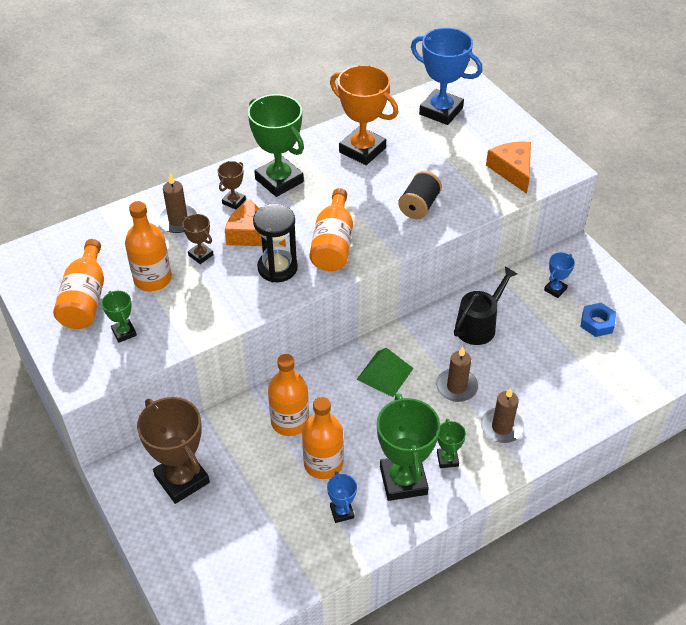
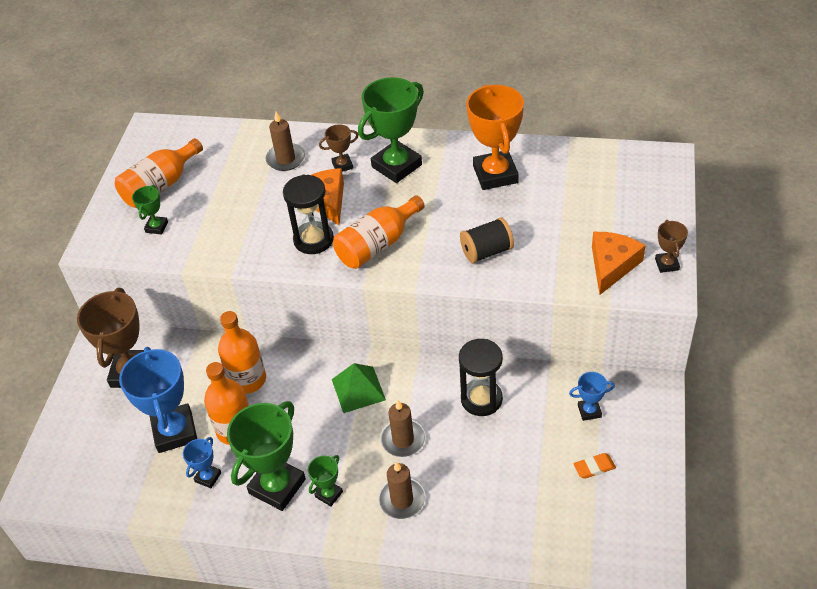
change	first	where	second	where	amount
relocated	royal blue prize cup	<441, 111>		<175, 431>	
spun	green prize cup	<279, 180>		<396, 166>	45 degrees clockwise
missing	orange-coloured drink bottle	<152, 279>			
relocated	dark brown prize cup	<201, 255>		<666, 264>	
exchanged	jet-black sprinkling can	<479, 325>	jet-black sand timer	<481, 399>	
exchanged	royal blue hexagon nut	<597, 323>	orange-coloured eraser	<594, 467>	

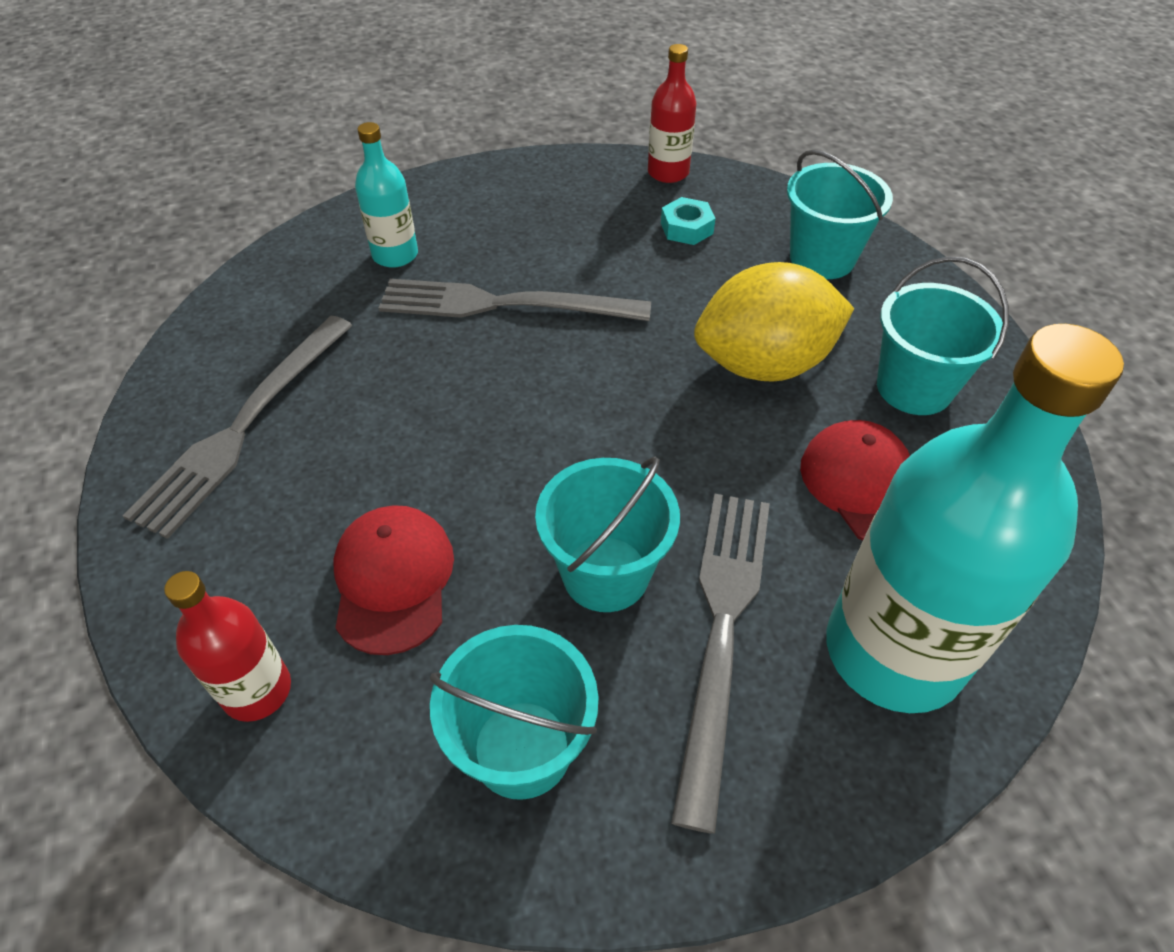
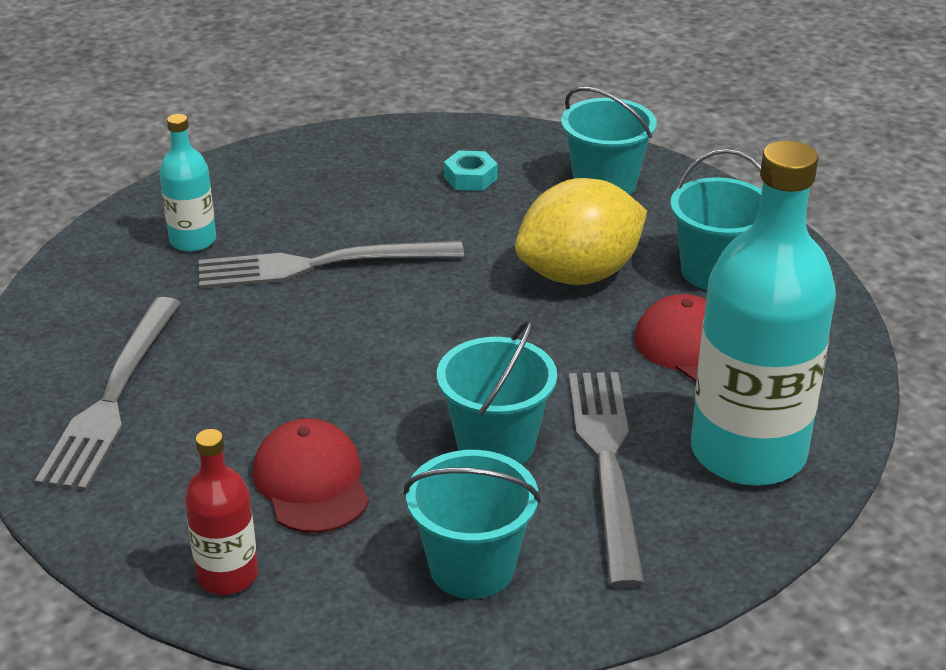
change	first	where	second	where	amount
missing	red drink bottle	<668, 172>			

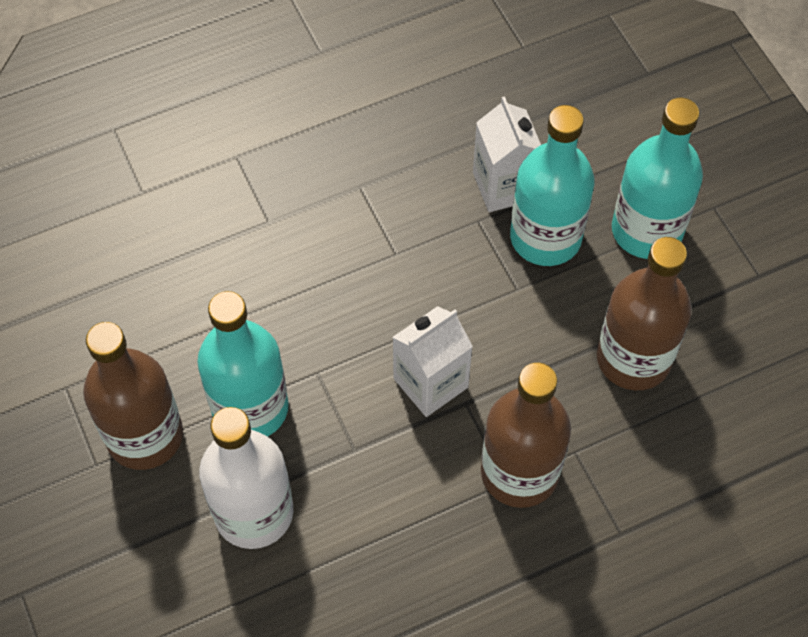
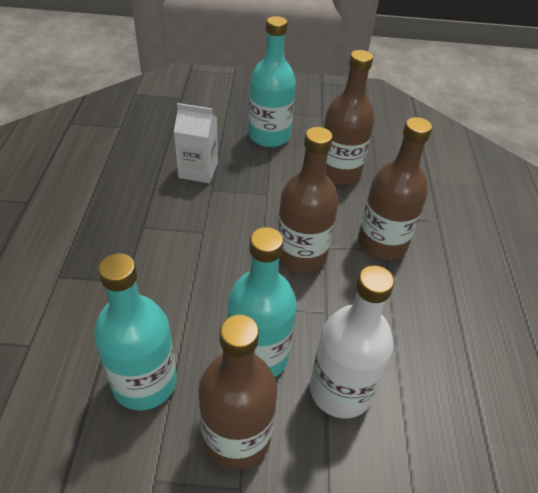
change	first	where	second	where	amount
relocated	aqua drink bottle	<545, 237>		<144, 382>	
exchanged	pure white milk carton	<430, 383>	dark brown drink bottle	<301, 255>	

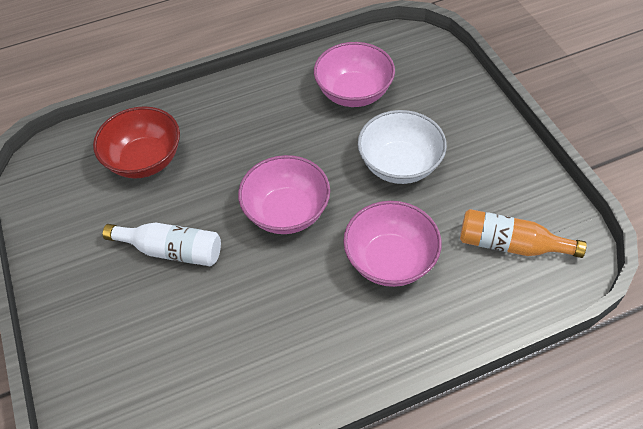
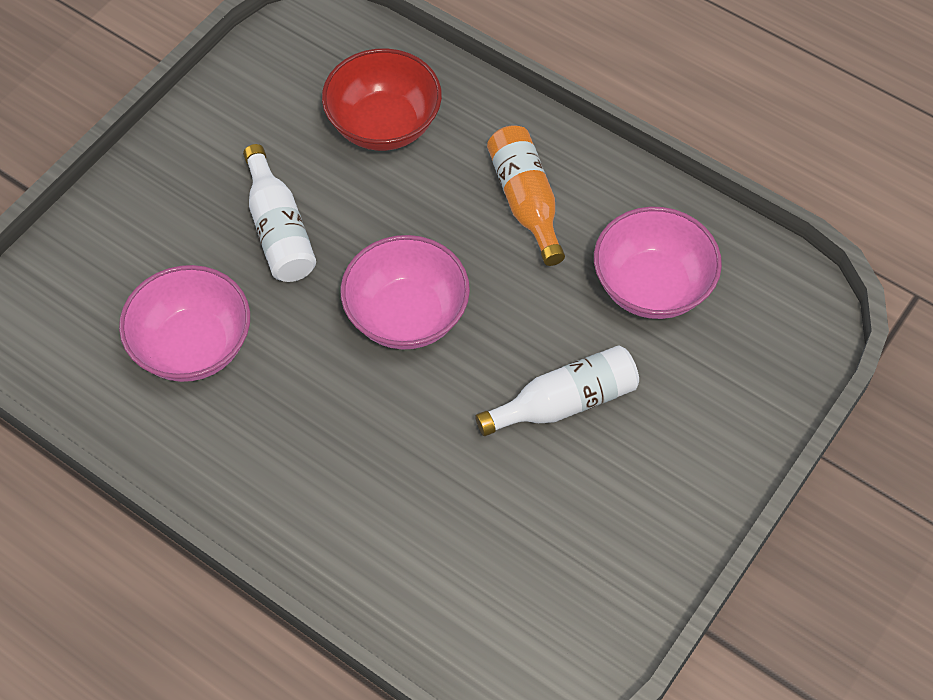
change	first	where	second	where	amount
exchanged	pure white bowl	<399, 165>	pure white drink bottle	<564, 402>	
relocated	pink bowl	<390, 260>		<193, 346>	
relocated	orange-coloured drink bottle	<511, 244>		<526, 201>	

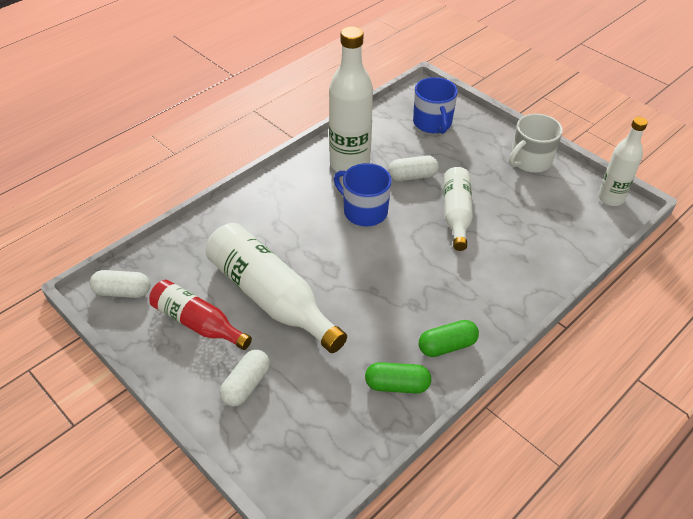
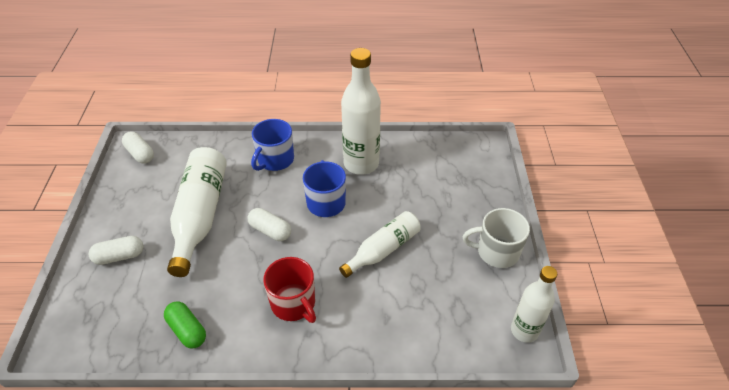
change	first	where	second	where	amount
relocated	royal blue tea mug	<432, 123>		<275, 160>	
relocated	pure white pill shape	<412, 176>		<270, 231>	
missing	red drink bottle	<198, 323>			
missing	green pill shape	<447, 346>			
appeared			red tea mug	<294, 303>	

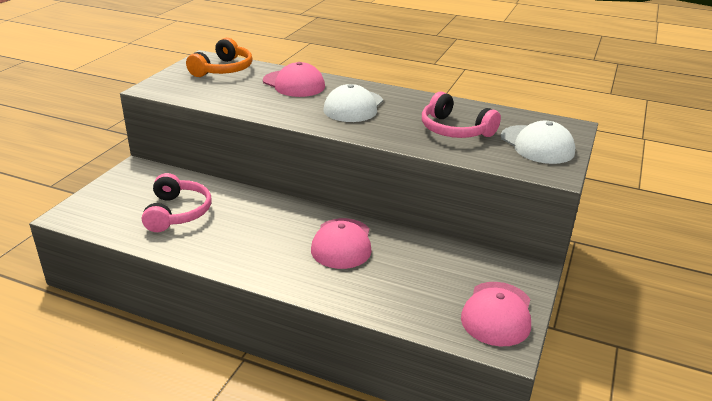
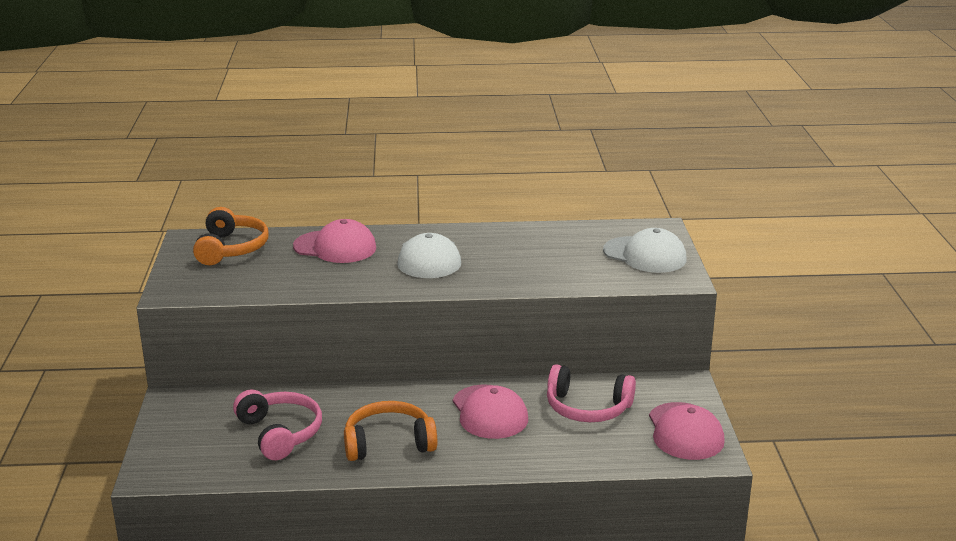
change	first	where	second	where	amount
relocated	pink headphones	<455, 130>		<587, 408>	
appeared			orange-coloured headphones	<388, 443>	

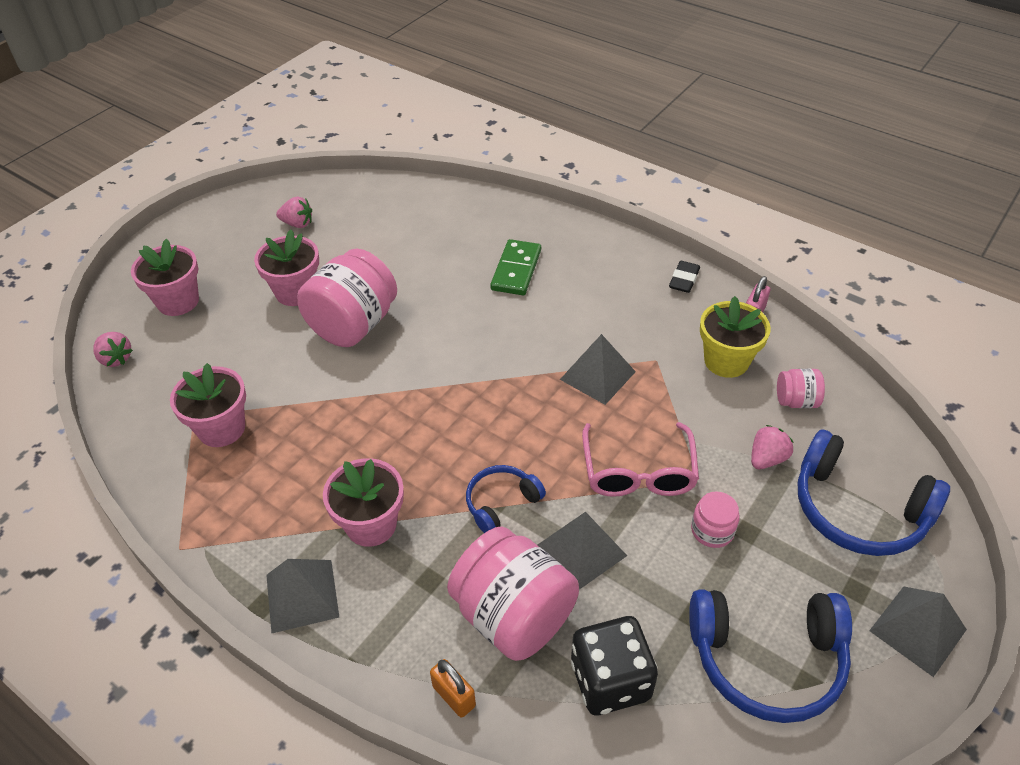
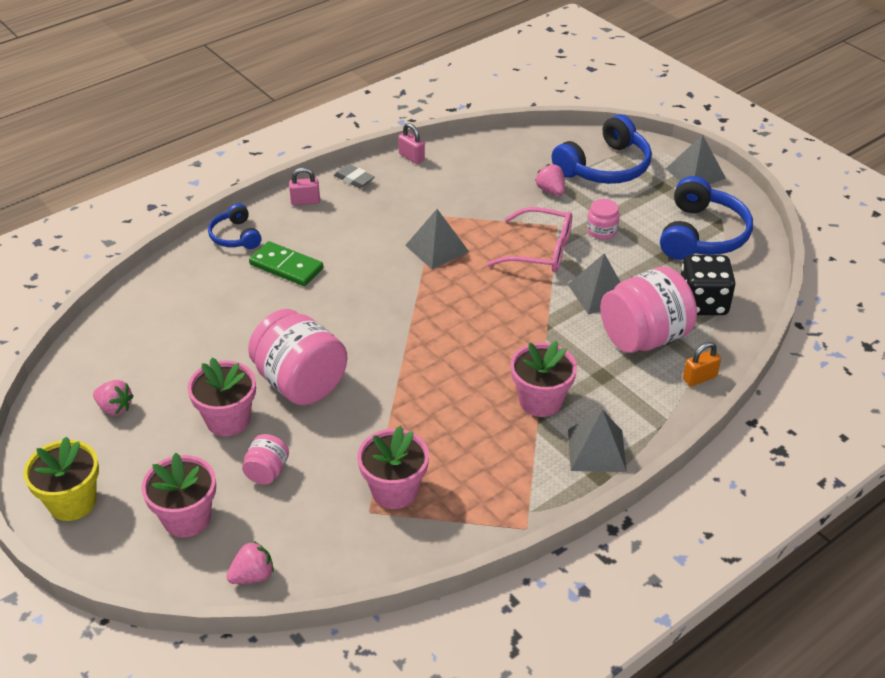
change	first	where	second	where	amount
spun	pink berry	<297, 224>		<115, 408>	90 degrees clockwise
colour	jet-black eraser	<684, 280>	ash-grey eraser	<354, 179>	
relocated	bright yellow flower pot	<726, 361>		<72, 502>	
relocated	pink preserve jar	<796, 401>		<267, 471>	
relocated	royal blue headphones	<501, 503>		<235, 236>	
appeared			pink padlock	<305, 201>	

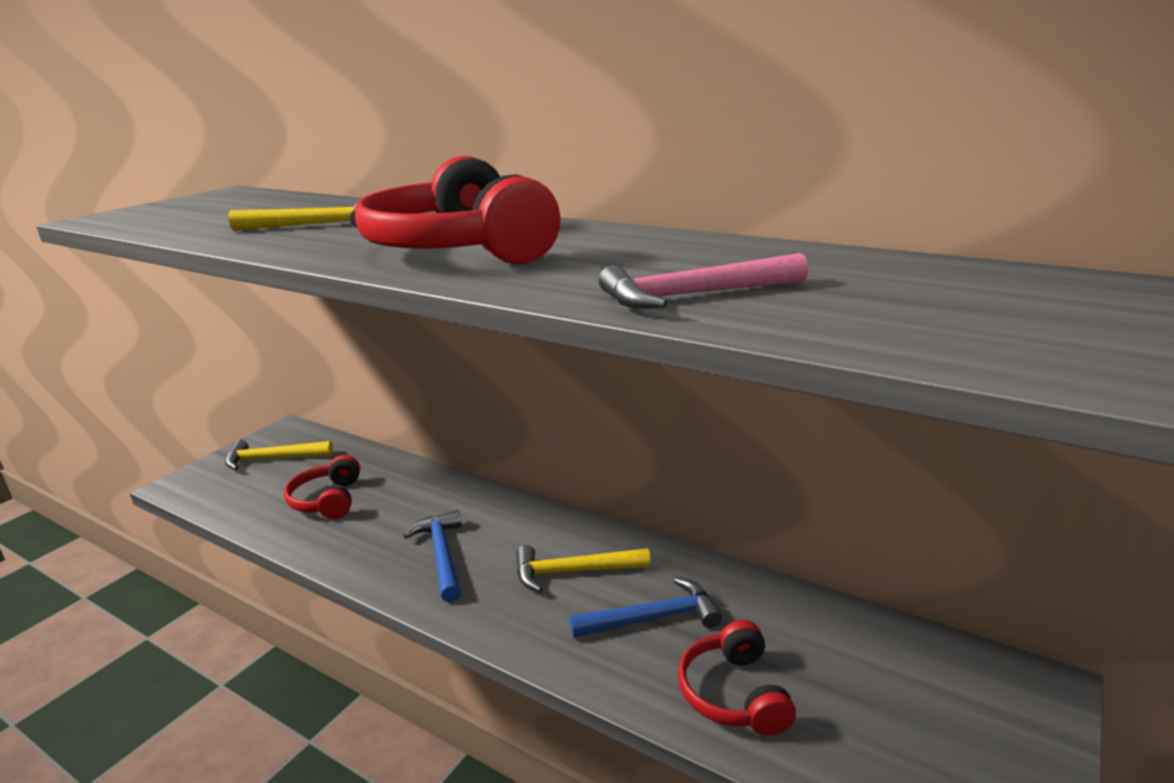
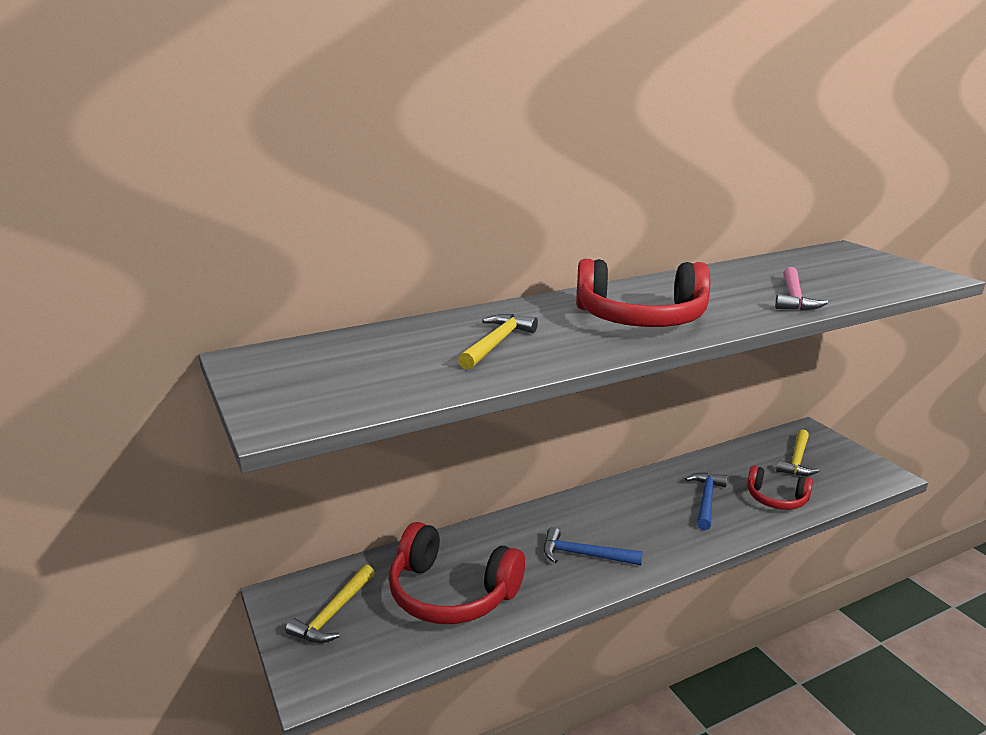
change	first	where	second	where	amount
size	red headphones	<328, 500>		<451, 593>	x1.74
relocated	bright yellow hammer	<573, 572>		<797, 460>	

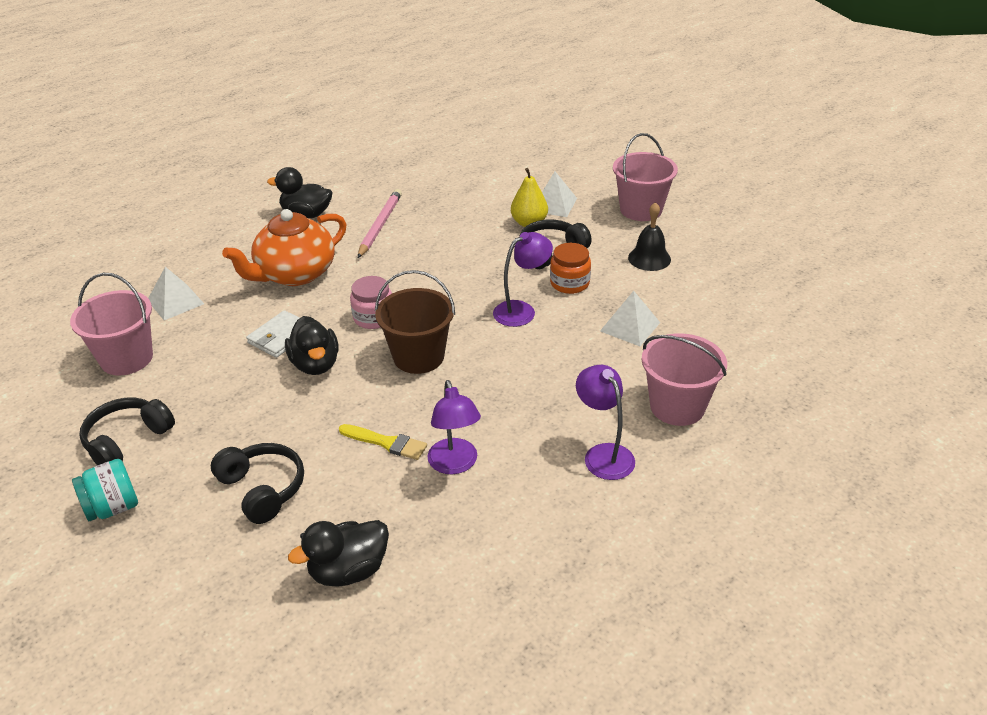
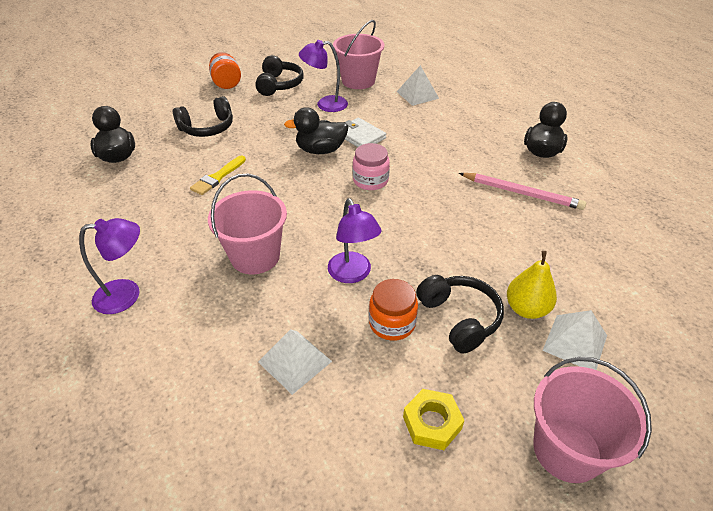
change	first	where	second	where	amount
exchanged	jet-black hand bell	<649, 258>	bright yellow hexagon nut	<432, 423>	
missing	orange-coloured china teapot	<295, 274>			
missing	dark brown sand bucket	<418, 357>			
relocated	pink sand bucket	<677, 406>		<255, 256>	
relocated	violet desk lamp	<455, 464>		<325, 104>	
spun	jet-black headphones	<127, 440>		<279, 85>	45 degrees clockwise
colour	aqua preserve jar	<113, 507>	orange-coloured preserve jar	<227, 83>	

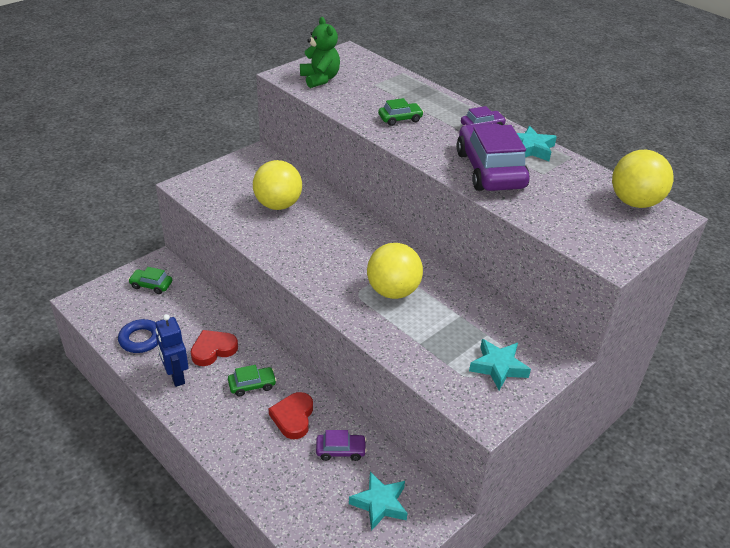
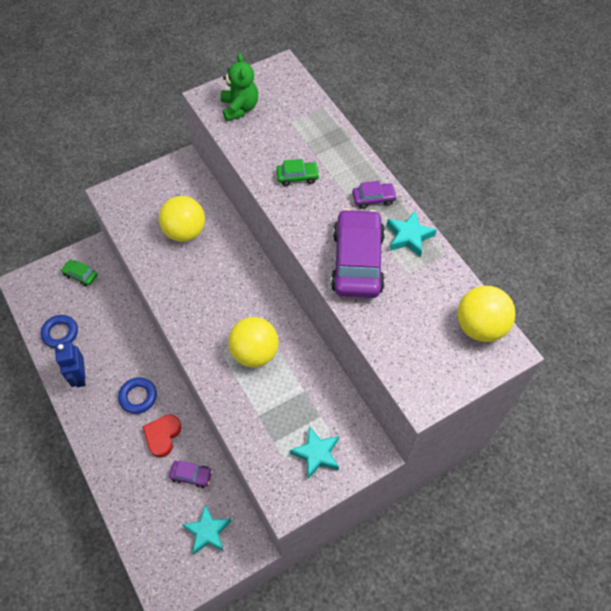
change	first	where	second	where	amount
missing	red love heart	<213, 350>			
exchanged	green toy car	<252, 385>	royal blue hoop	<138, 397>	

